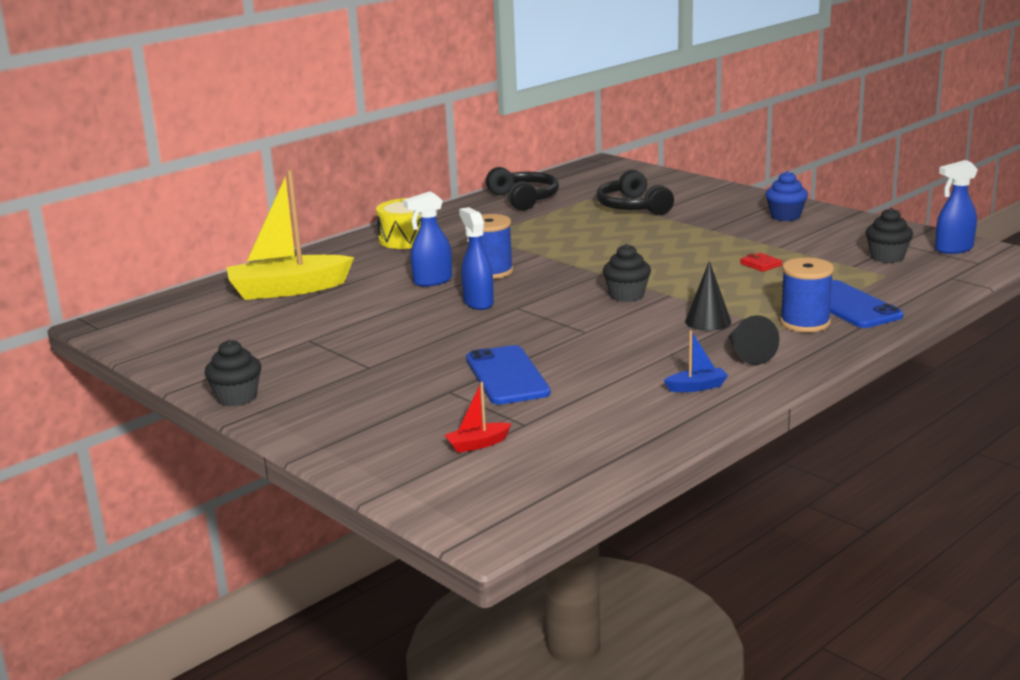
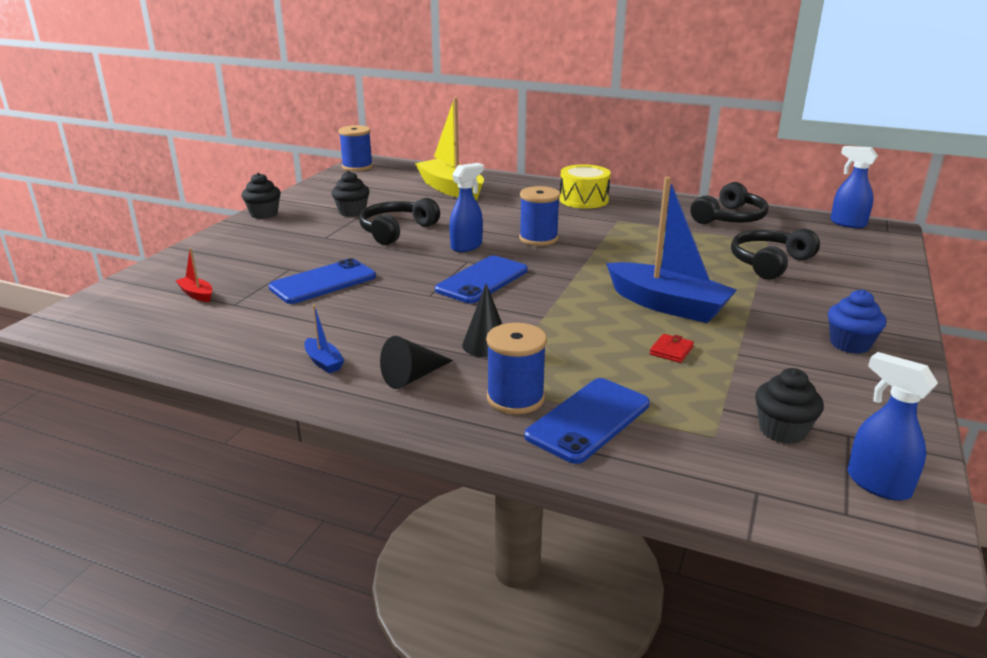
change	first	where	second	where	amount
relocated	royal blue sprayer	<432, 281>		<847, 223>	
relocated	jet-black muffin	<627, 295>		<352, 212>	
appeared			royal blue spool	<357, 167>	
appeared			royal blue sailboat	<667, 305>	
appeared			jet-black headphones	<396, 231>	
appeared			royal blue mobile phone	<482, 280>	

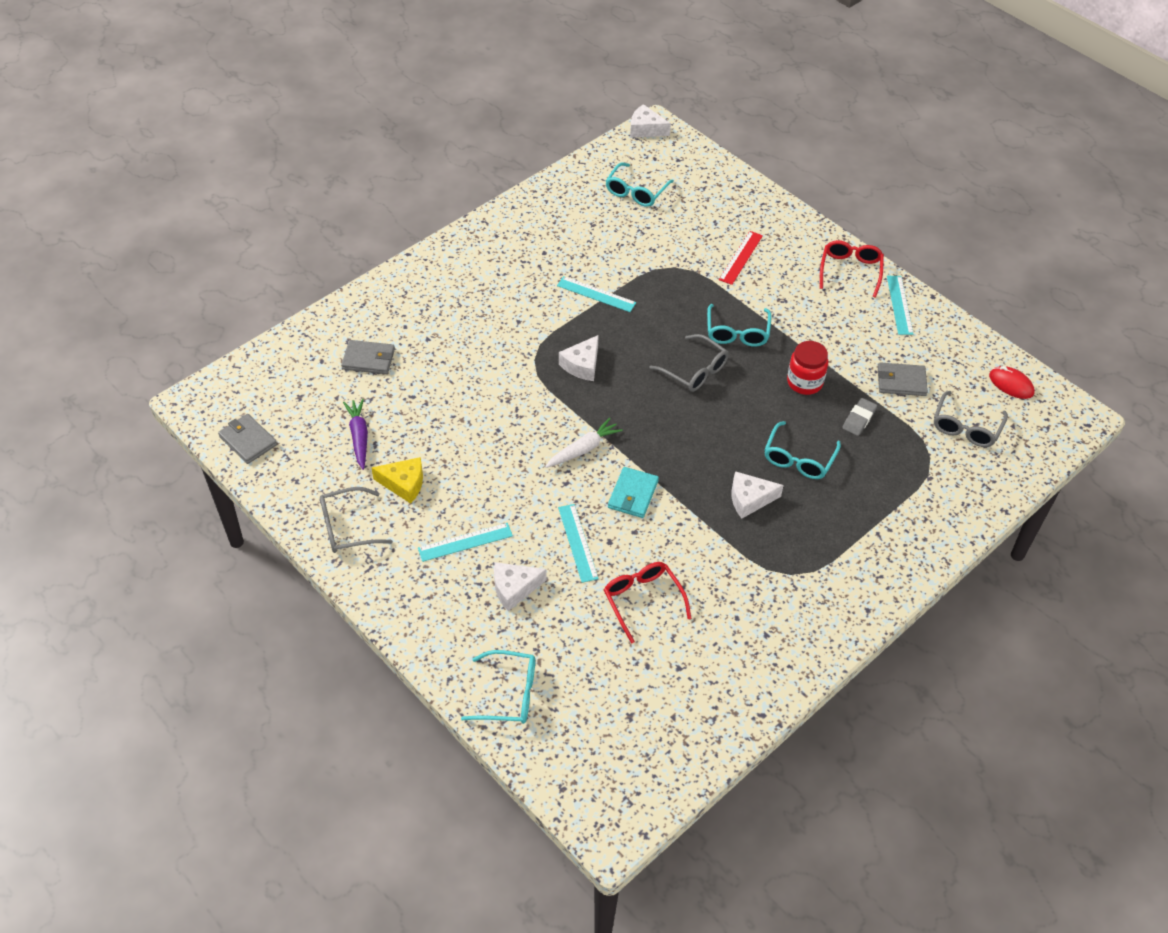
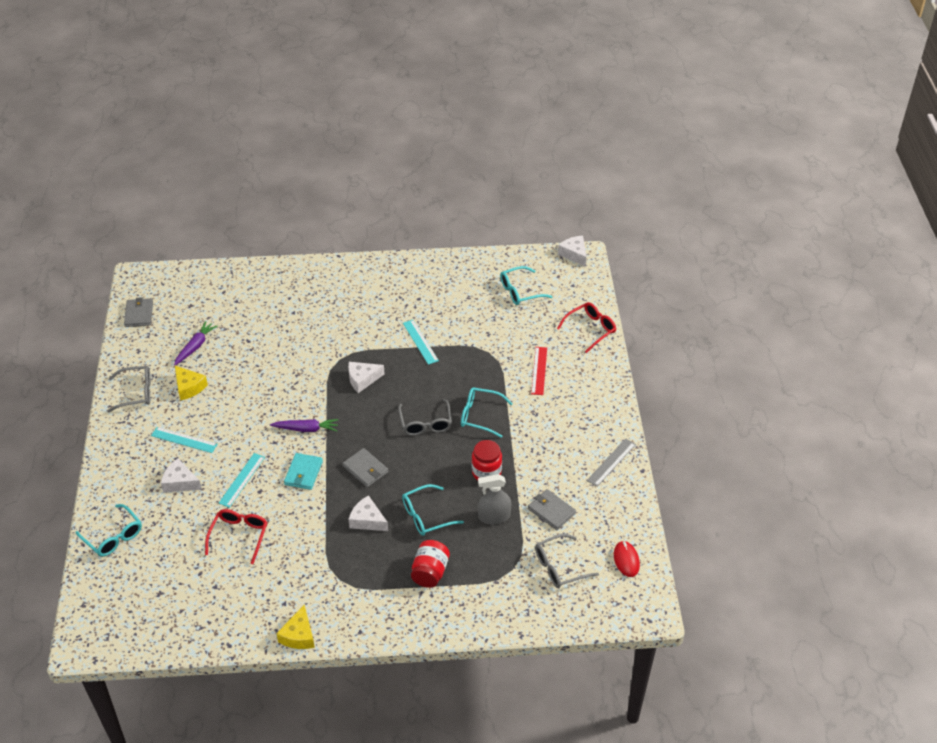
change	first	where	second	where	amount
spun	red ruler	<741, 257>		<539, 370>	60 degrees counterclockwise
relocated	red eyeglasses	<850, 271>		<590, 329>	
colour	aqua ruler	<899, 305>	ash-grey ruler	<611, 462>	
spun	aqua eyeglasses	<737, 332>		<480, 416>	60 degrees clockwise
relocated	ash-grey wallet	<369, 359>		<365, 469>	
exchanged	ash-grey eraser	<859, 419>	ash-grey sprayer	<494, 516>	
colour	pure white toy carrot	<583, 449>	violet toy carrot	<306, 429>	
spun	aqua wallet	<633, 494>		<303, 473>	45 degrees counterclockwise
spun	ash-grey eyeglasses	<348, 527>		<135, 393>	150 degrees clockwise
appeared			red preserve jar	<430, 572>	
appeared			bright yellow cheese	<299, 635>	

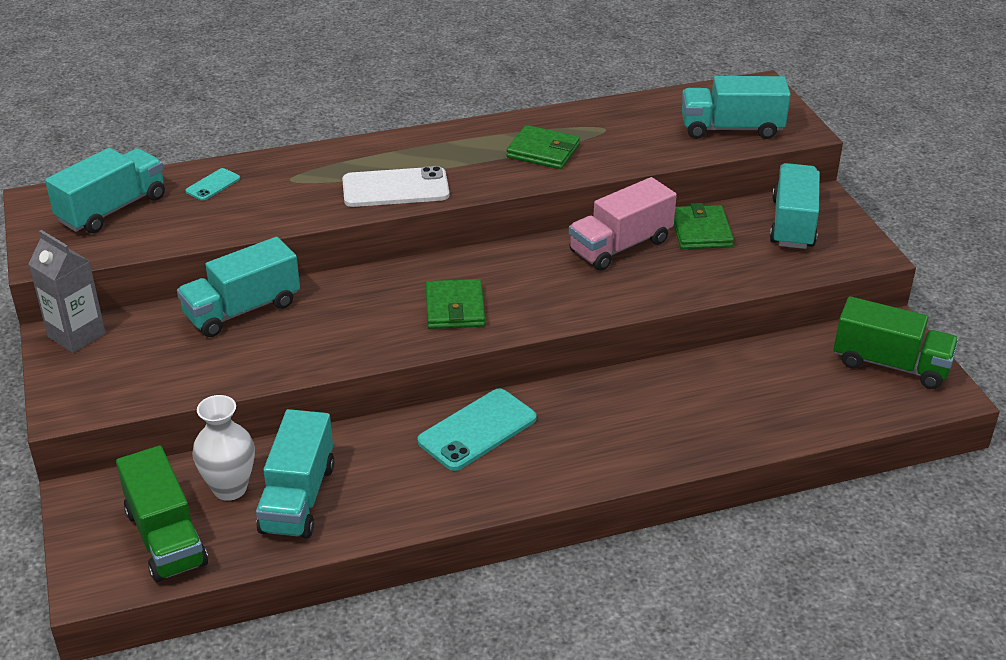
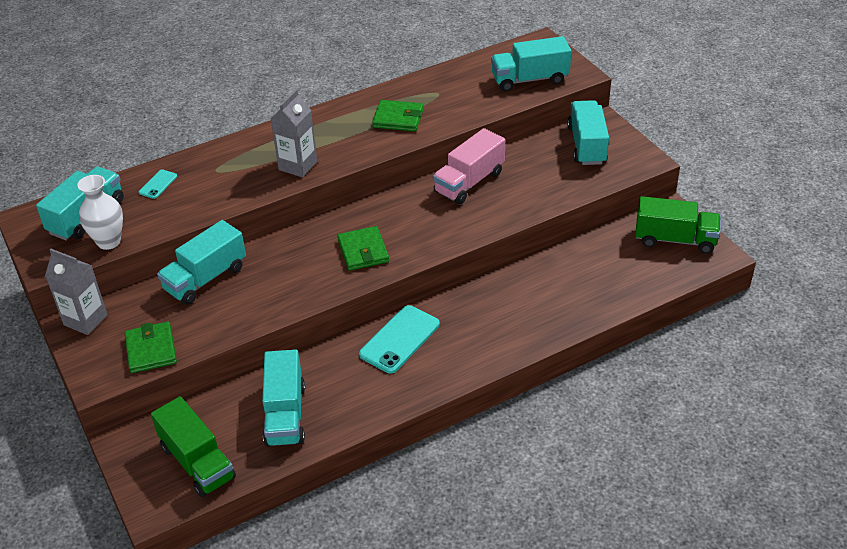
change	first	where	second	where	amount
exchanged	pure white mobile phone	<395, 188>	ash-grey milk carton	<298, 166>	
relocated	green wallet	<701, 231>		<151, 350>	
relocated	pure white vase	<230, 488>		<109, 241>	

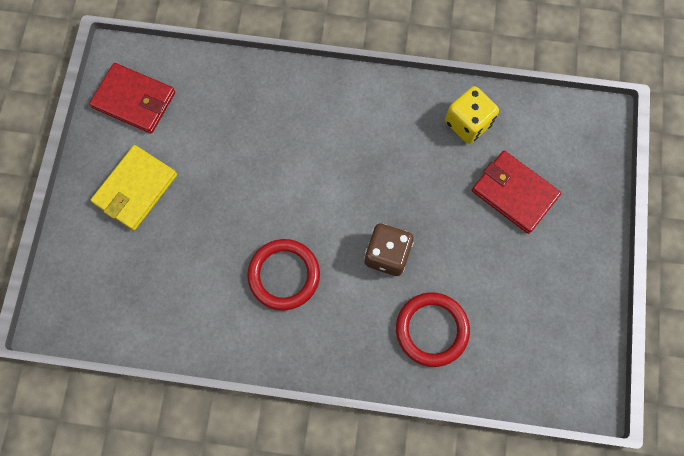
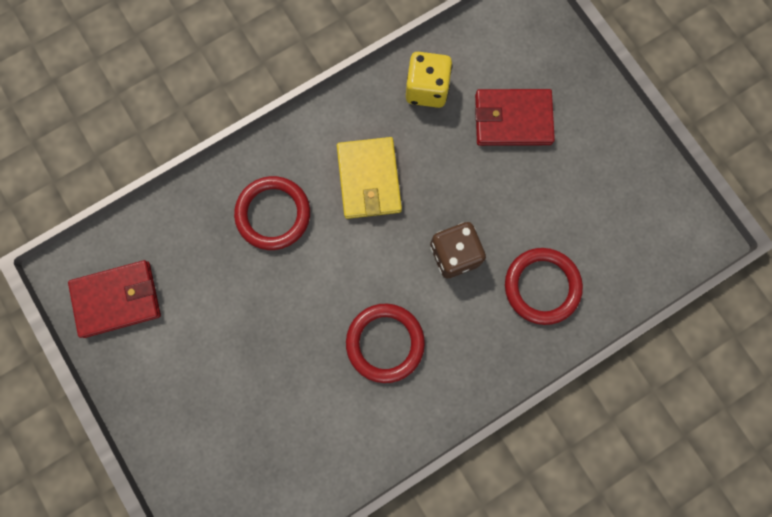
change	first	where	second	where	amount
relocated	bright yellow wallet	<136, 189>		<369, 179>	
appeared			red hoop	<273, 214>	

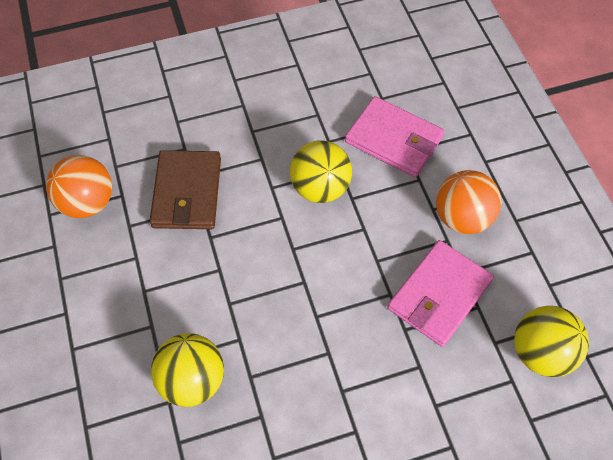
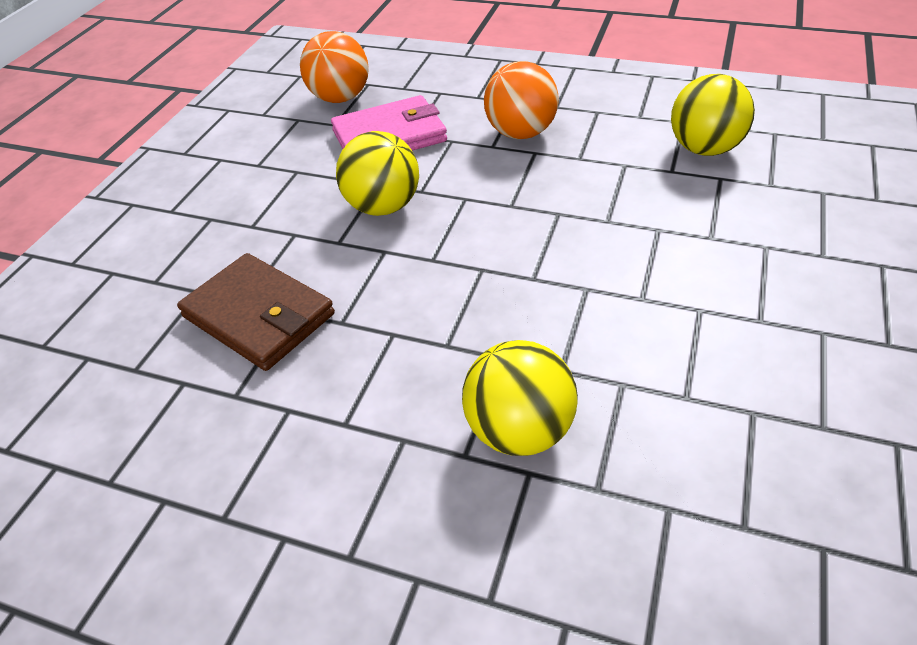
change	first	where	second	where	amount
relocated	orange-coloured ball	<88, 202>		<340, 98>	
missing	pink wallet	<439, 295>			

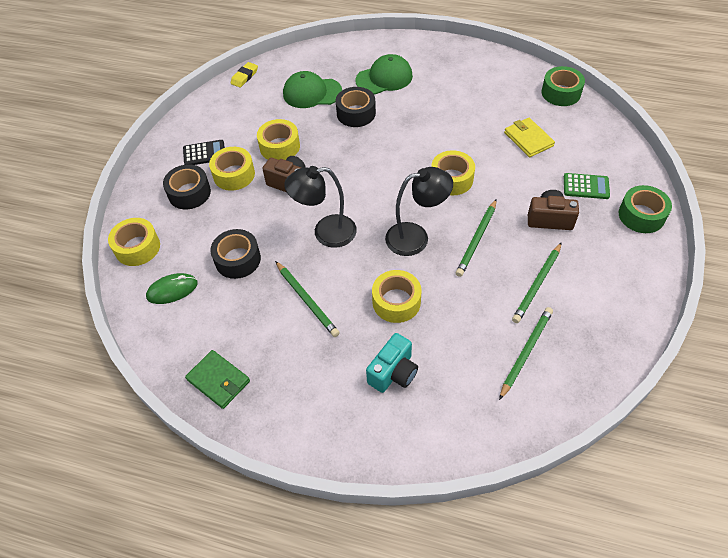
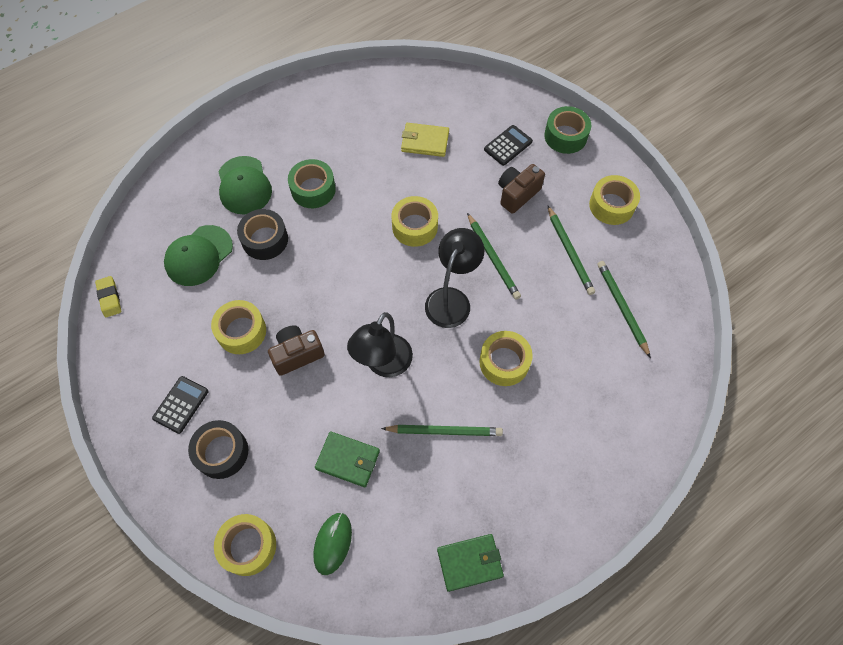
change	first	where	second	where	amount
spun	green cap	<384, 78>		<244, 185>	150 degrees clockwise
relocated	green sticky tape	<561, 93>		<313, 189>	
relocated	bright yellow sticky tape	<234, 175>		<611, 205>	
colour	green pocket calculator	<586, 186>	jet-black pocket calculator	<508, 145>	
exchanged	jet-black sticky tape	<237, 259>	green wallet	<348, 460>	
missing	aqua photo camera	<393, 372>			

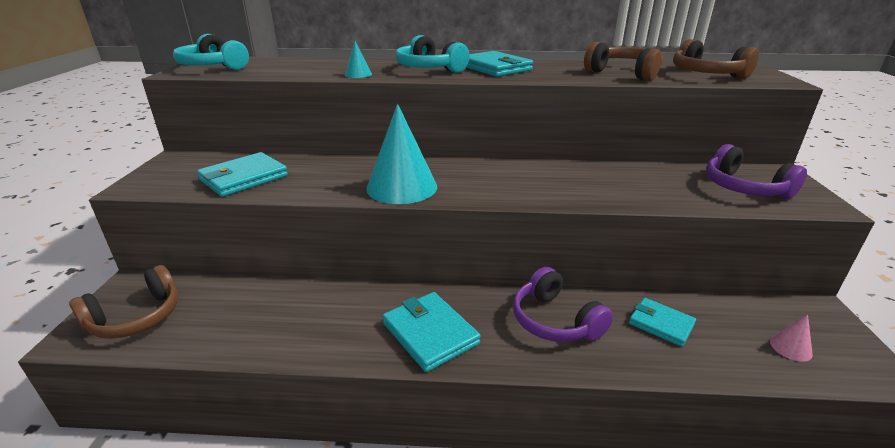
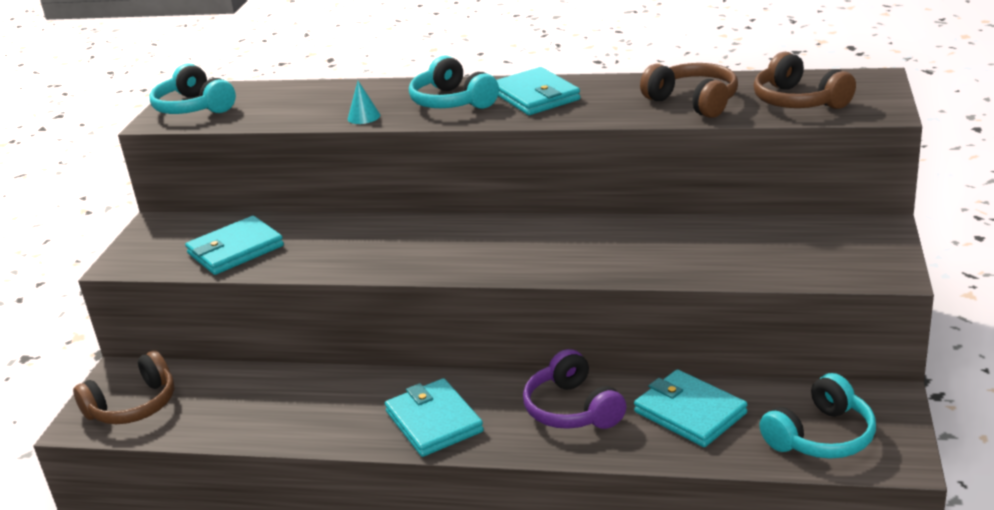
change	first	where	second	where	amount
missing	aqua cone shape	<402, 187>			
missing	violet headphones	<744, 188>			
size	aqua wallet	<661, 324>		<690, 412>	x1.52
exchanged	pink cone shape	<790, 347>	aqua headphones	<821, 436>	

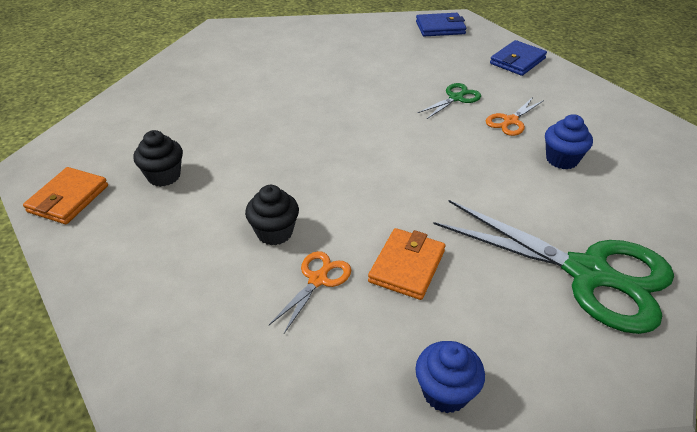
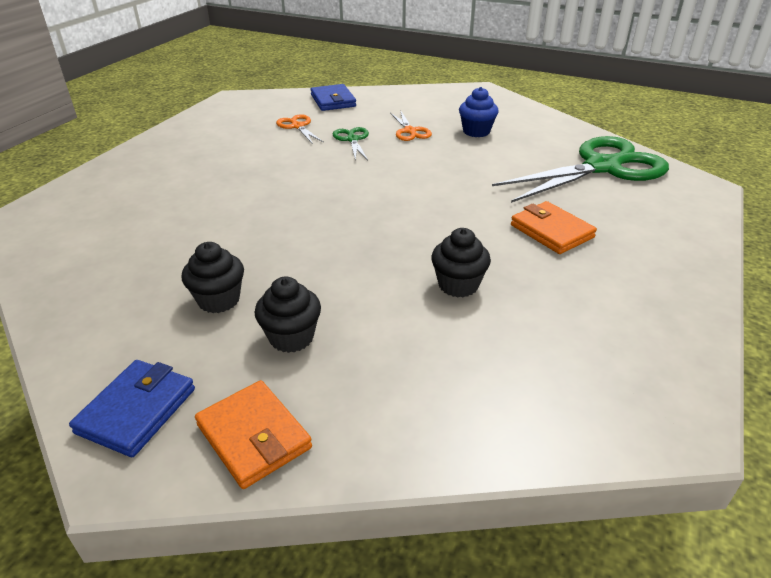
change	first	where	second	where	amount
relocated	royal blue wallet	<440, 28>		<137, 410>	
relocated	orange-coloured scissors	<318, 279>		<297, 126>	
missing	royal blue muffin	<445, 392>			
appeared			jet-black muffin	<219, 300>	

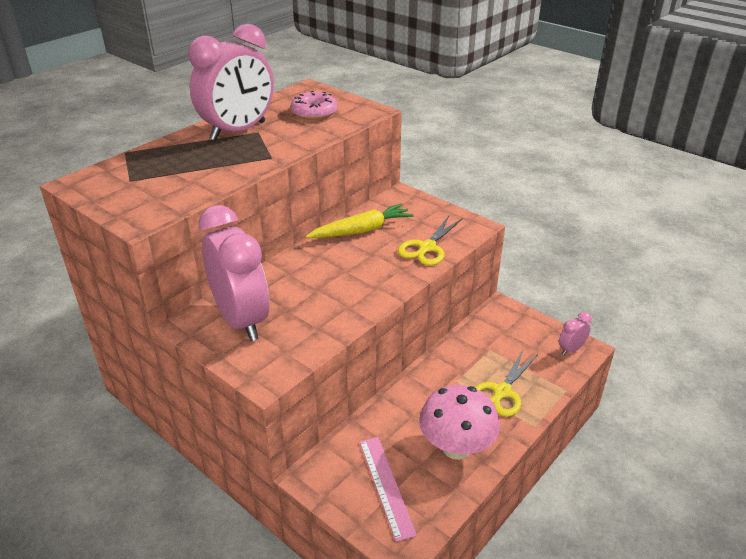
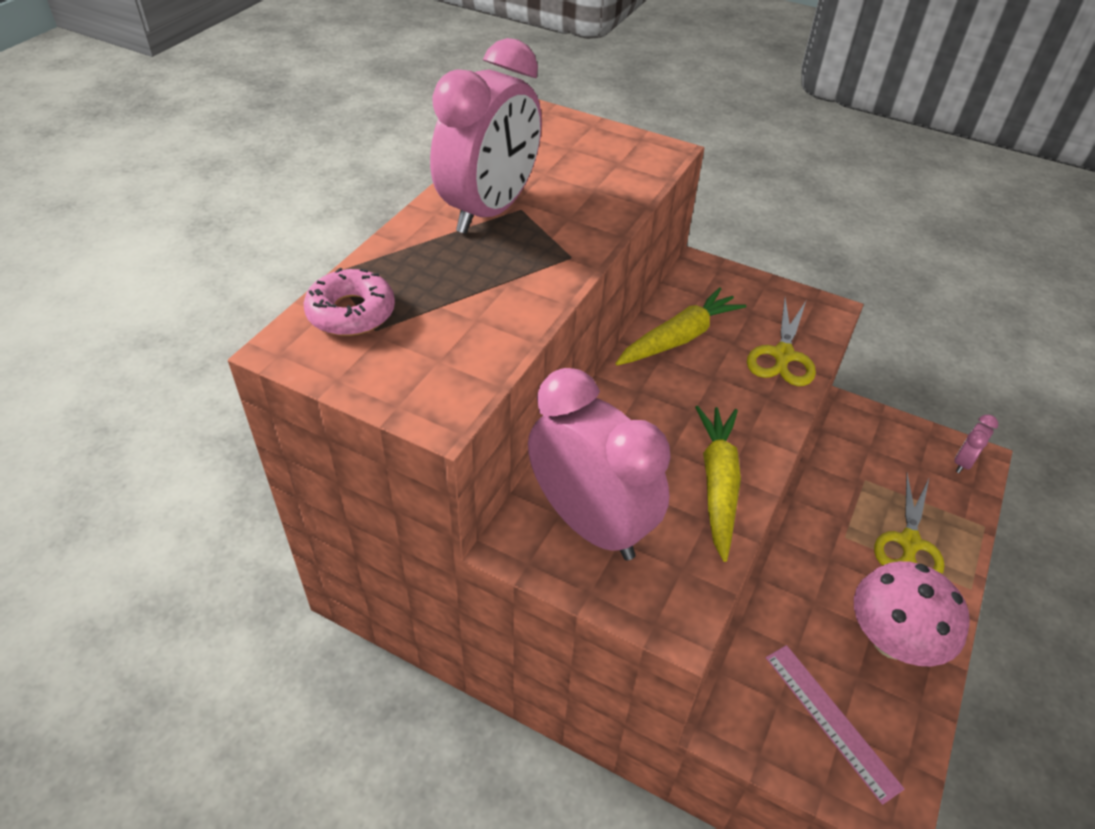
change	first	where	second	where	amount
relocated	pink donut	<314, 112>		<351, 312>	
appeared			bright yellow toy carrot	<718, 484>	

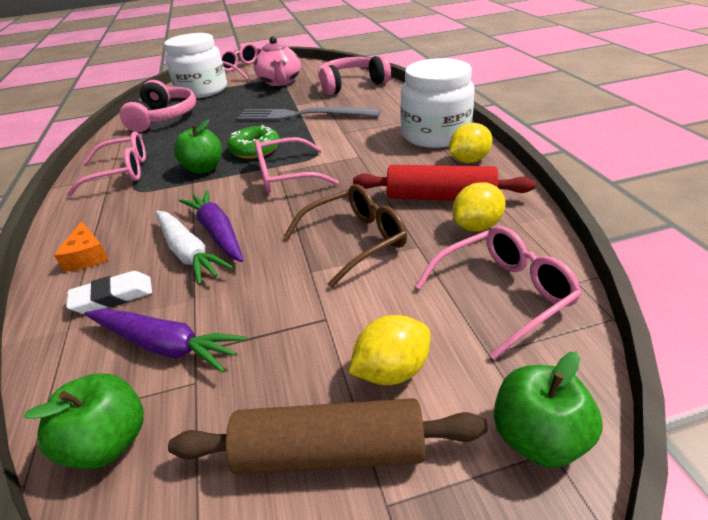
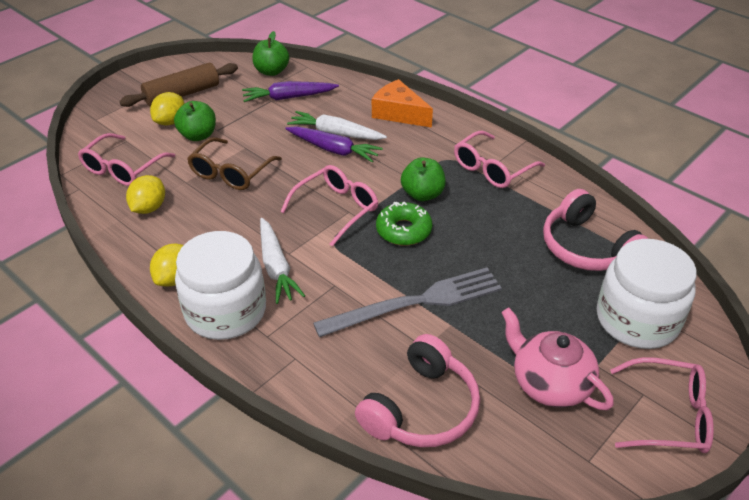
change	first	where	second	where	amount
missing	red rolling pin	<440, 197>			
size	orange-coloured cheese	<87, 256>		<399, 113>	x1.60
missing	pure white eraser	<113, 297>			
relocated	green apple fruit	<537, 437>		<198, 135>	
appeared			pure white toy carrot	<276, 267>	

